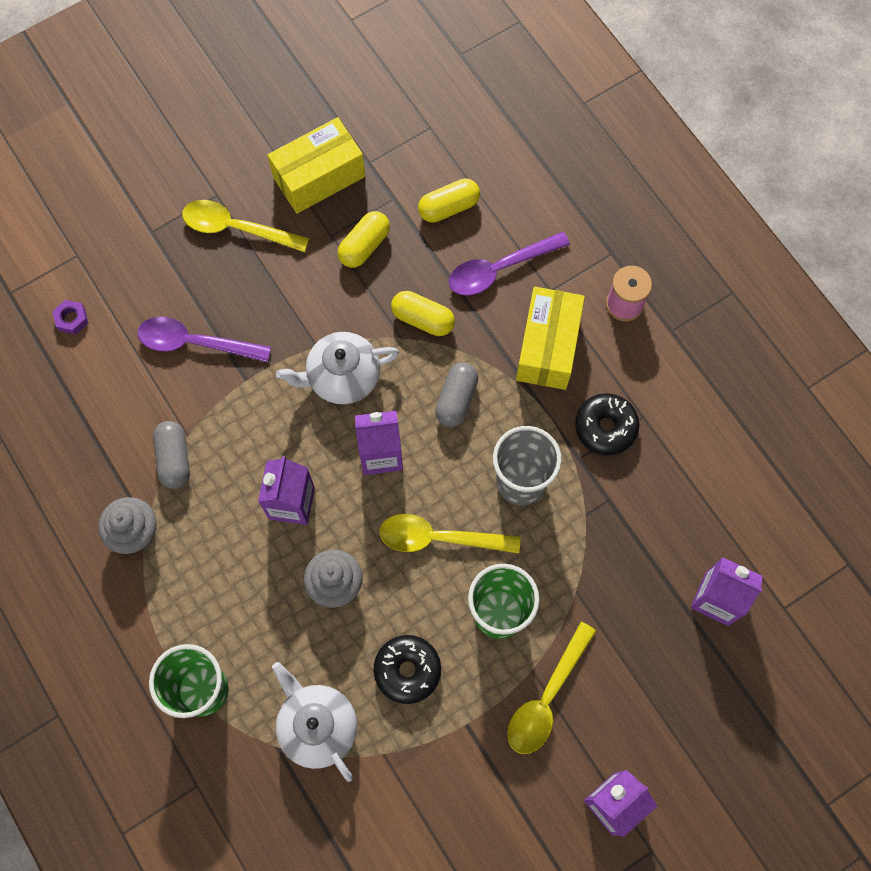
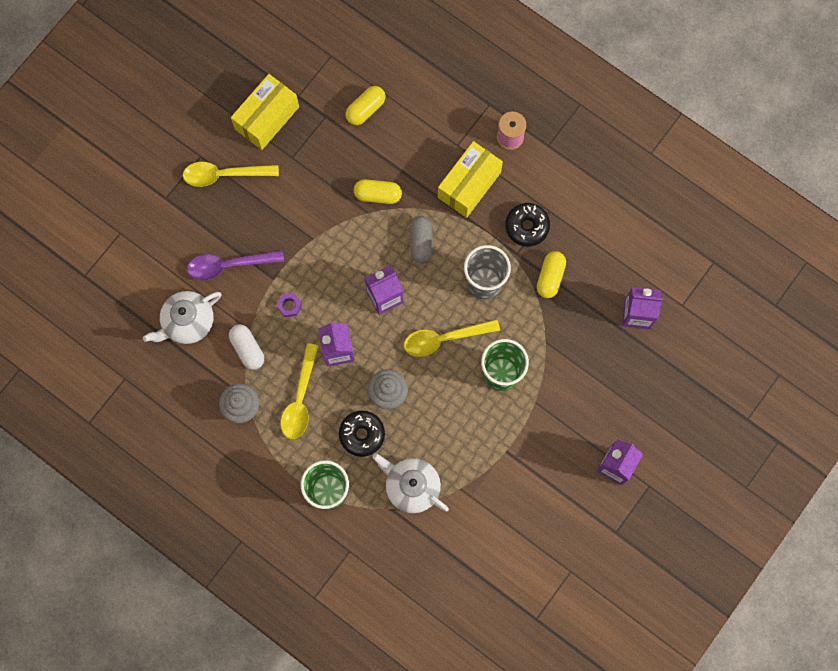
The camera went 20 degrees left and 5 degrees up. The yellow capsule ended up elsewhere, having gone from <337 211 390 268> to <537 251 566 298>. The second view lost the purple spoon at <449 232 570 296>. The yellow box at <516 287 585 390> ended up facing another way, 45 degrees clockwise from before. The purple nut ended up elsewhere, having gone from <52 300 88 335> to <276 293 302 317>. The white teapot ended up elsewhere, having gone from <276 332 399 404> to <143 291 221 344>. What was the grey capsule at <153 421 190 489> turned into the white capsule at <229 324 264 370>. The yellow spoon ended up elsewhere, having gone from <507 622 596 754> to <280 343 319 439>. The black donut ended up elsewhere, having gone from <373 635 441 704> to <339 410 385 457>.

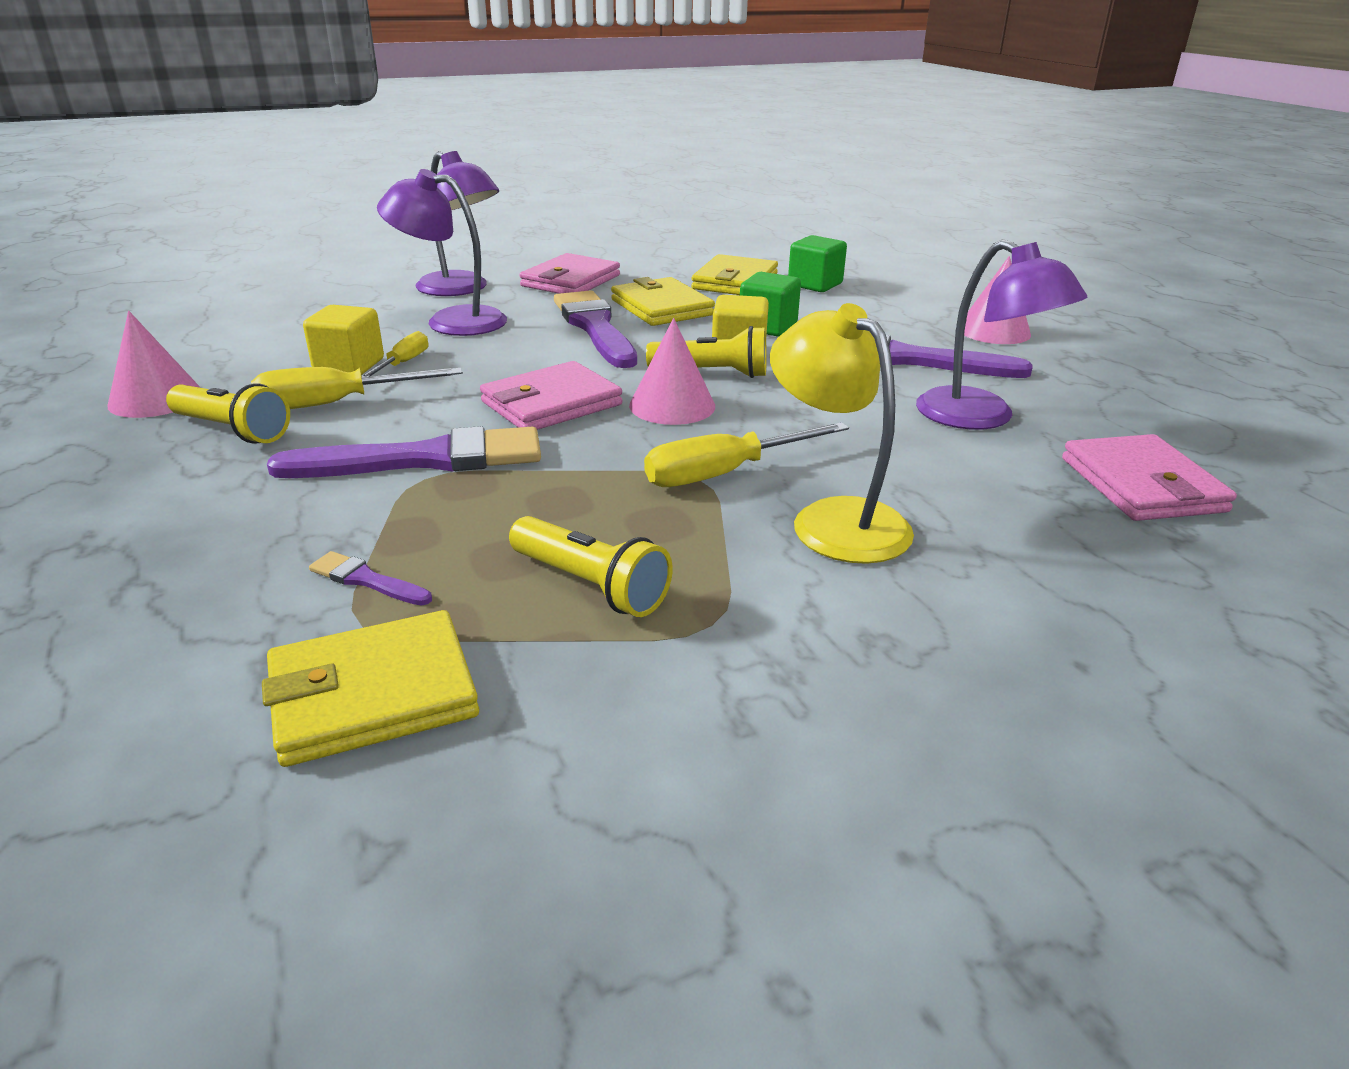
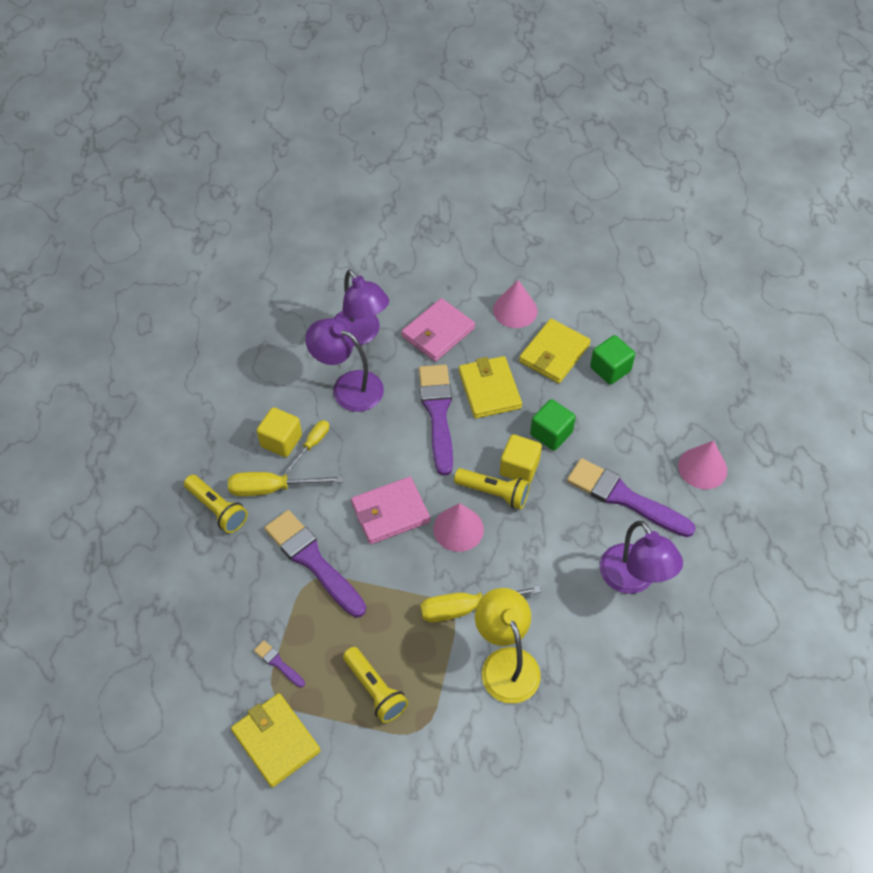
The camera went 15 degrees right and 25 degrees up. The pink cone ended up elsewhere, having gone from <107 311 201 418> to <493 280 538 328>. The purple brush at <267 426 541 478> ended up facing another way, 135 degrees counterclockwise from before. The second view lost the pink wallet at <1062 434 1237 521>. The yellow wallet at <262 610 479 767> ended up facing another way, 60 degrees clockwise from before.

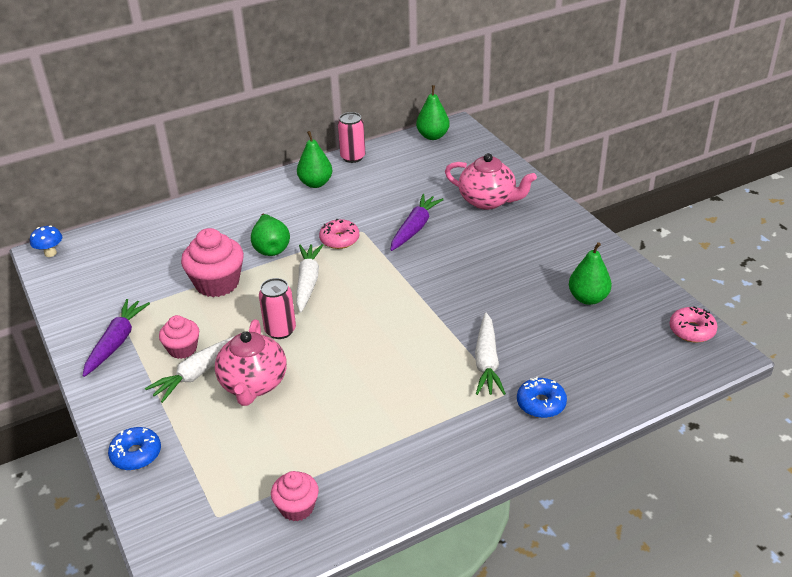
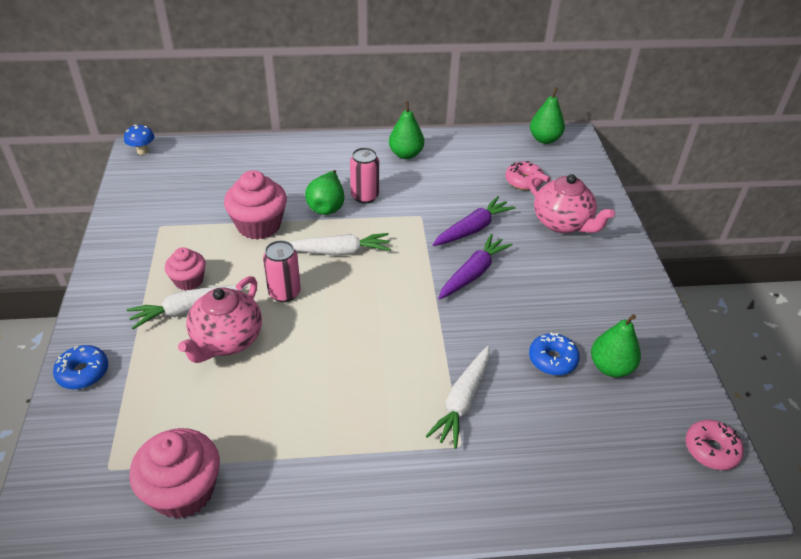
The camera went 20 degrees right and 5 degrees up. The pink can ended up elsewhere, having gone from <338 112 365 163> to <350 147 379 204>. The pink donut ended up elsewhere, having gone from <319 219 359 249> to <505 161 544 190>. The white carrot at <296 244 323 313> ended up facing another way, 60 degrees clockwise from before. The purple carrot ended up elsewhere, having gone from <83 299 150 377> to <438 234 513 300>. The blue donut ended up elsewhere, having gone from <517 377 567 418> to <529 333 580 375>. The size of the pink cupcake at <271 471 319 521> changed by a factor of 1.67.

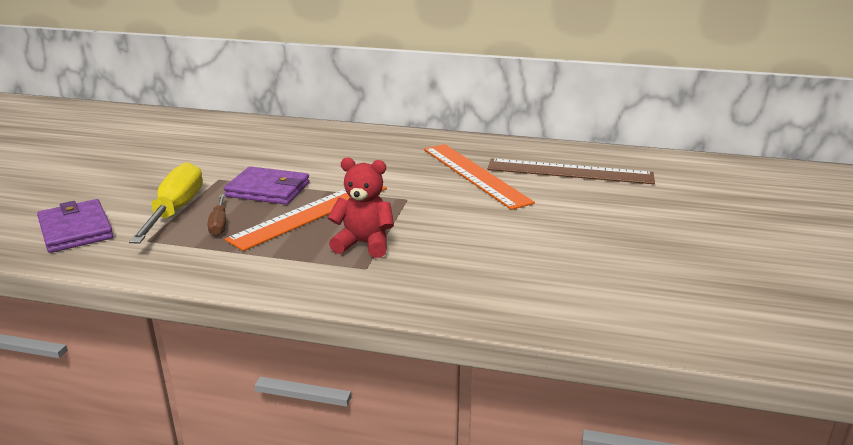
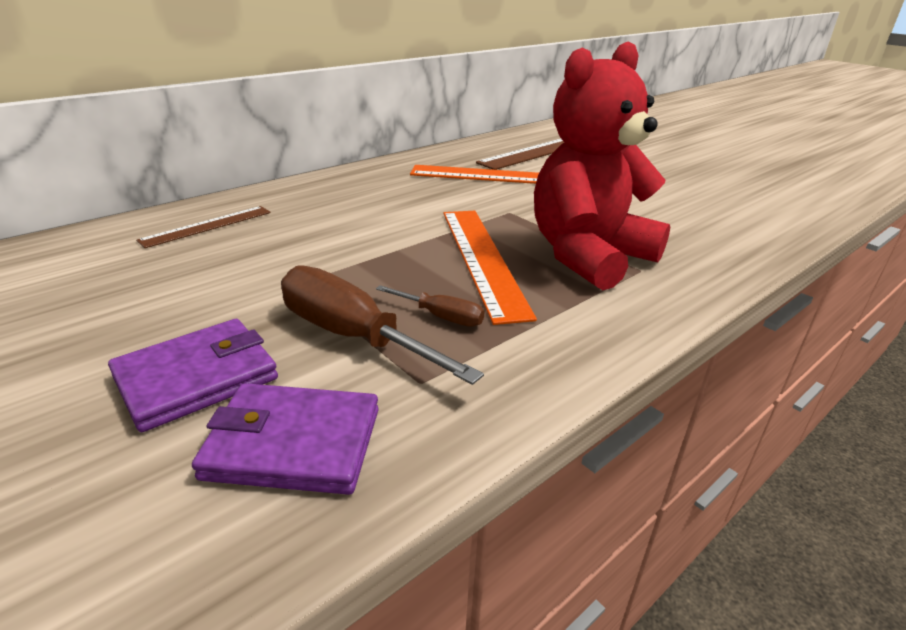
The camera went 55 degrees left and 5 degrees up. The size of the red teddy bear at <328 157 394 258> changed by a factor of 1.85. What was the yellow screwdriver at <129 162 203 244> turned into the brown screwdriver at <281 265 484 385>. The purple wallet ended up elsewhere, having gone from <224 166 310 205> to <108 319 278 432>. The second view gained the brown ruler at <136 206 271 248>.

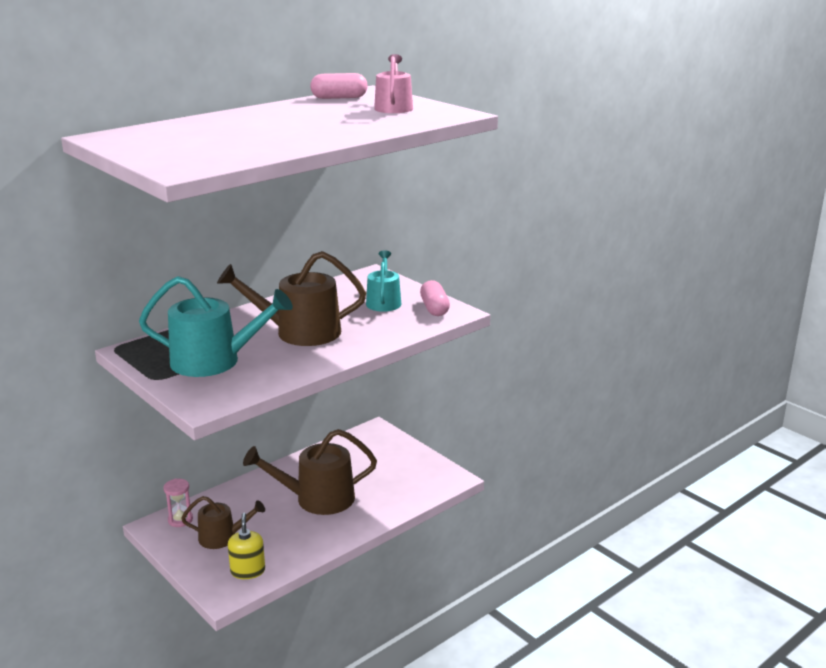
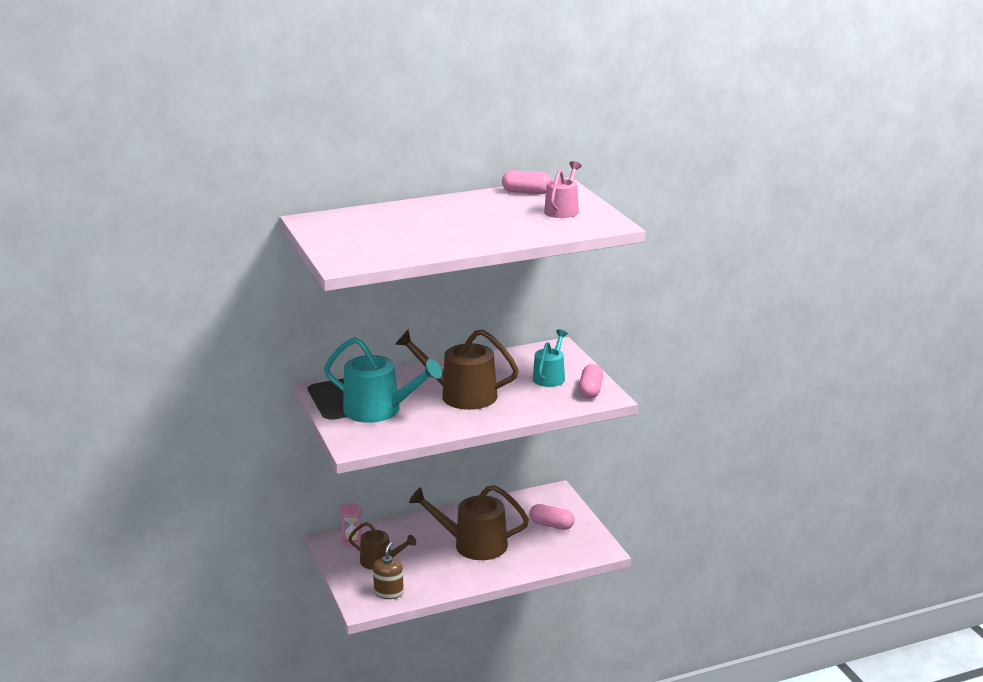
The camera went 20 degrees right and 0 degrees up. What was the yellow soap dispenser at <228 513 265 579> turned into the brown soap dispenser at <373 542 404 599>. The second view gained the pink capsule at <529 504 574 530>.

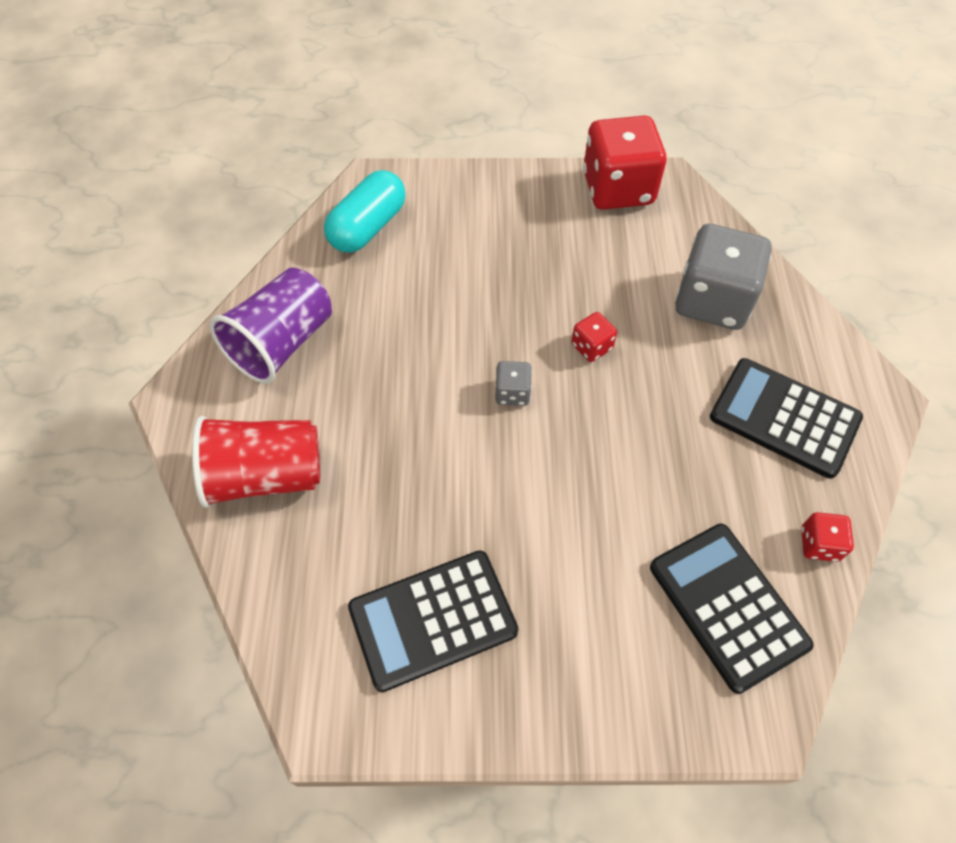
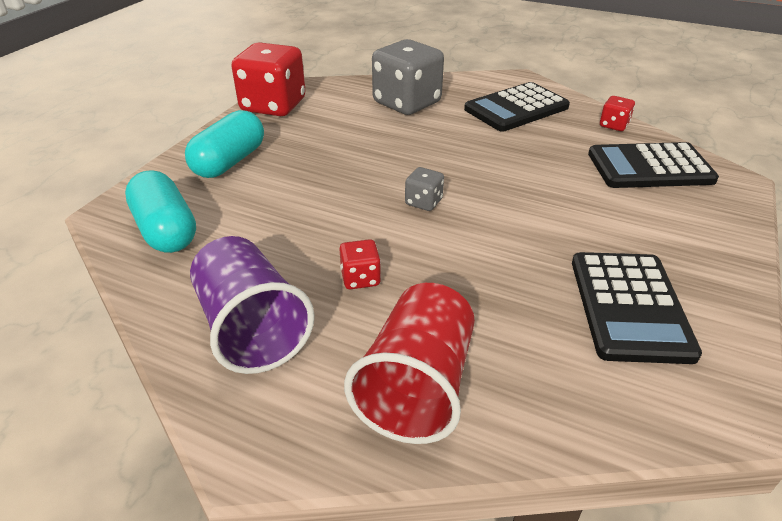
The camera went 65 degrees left and 20 degrees down. The red dice ended up elsewhere, having gone from <571 312 617 362> to <339 239 381 289>. The second view gained the turquoise capsule at <185 110 264 178>.

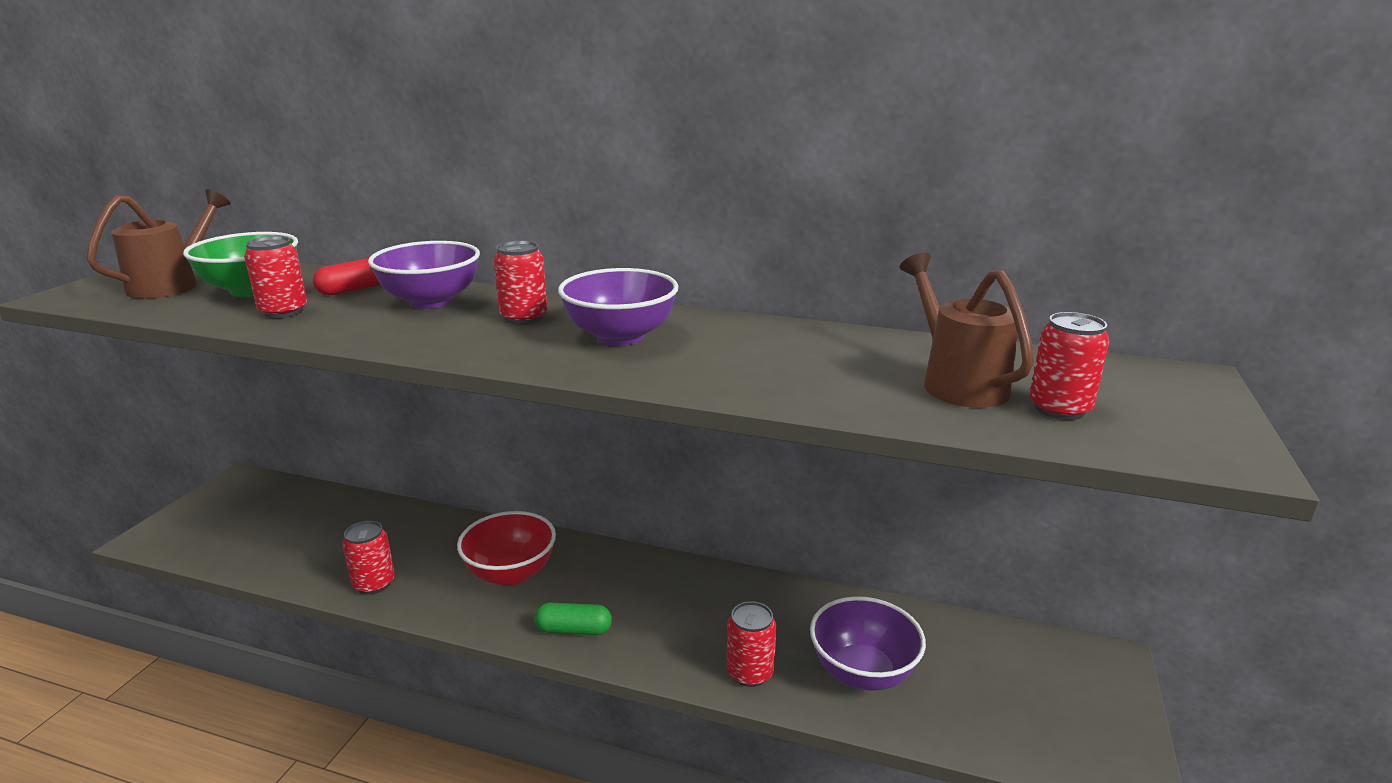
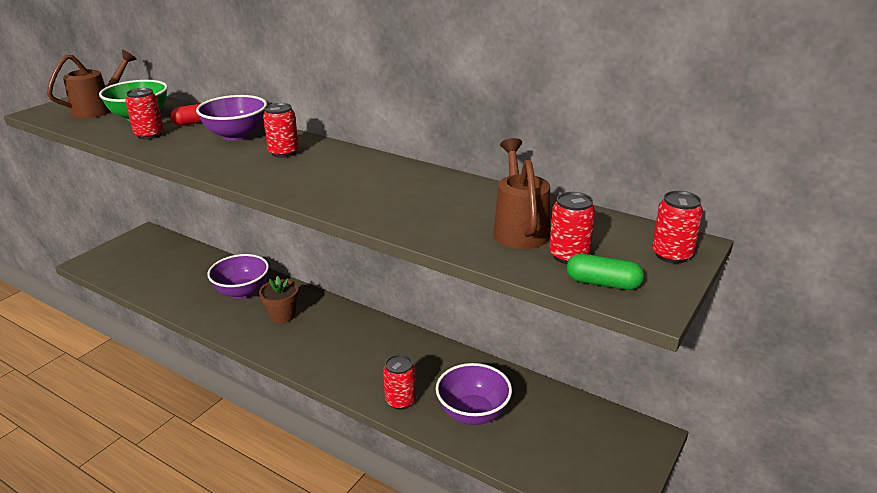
The camera went 15 degrees right and 5 degrees up. The purple bowl ended up elsewhere, having gone from <558 268 678 346> to <207 254 269 299>. Where the red bowl stood at <457 511 556 586>, the brown flower pot came to stand at <259 276 299 323>. The red can ended up elsewhere, having gone from <342 521 395 595> to <652 191 703 264>. The green capsule ended up elsewhere, having gone from <534 603 612 635> to <567 254 644 290>.

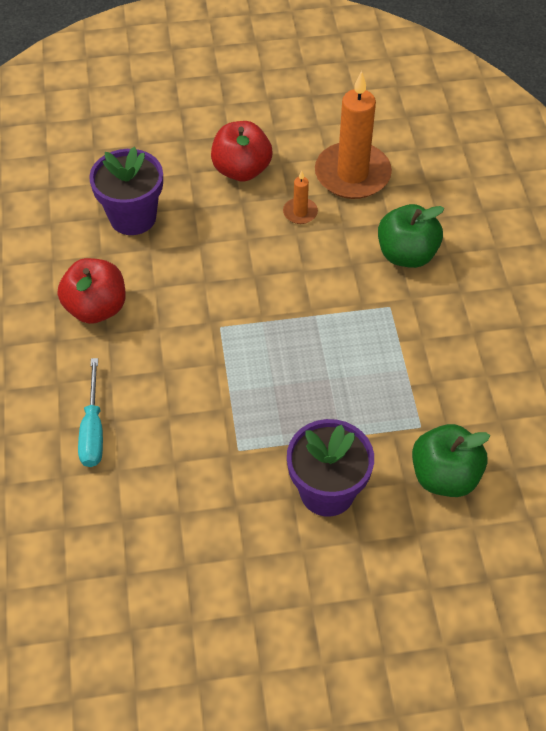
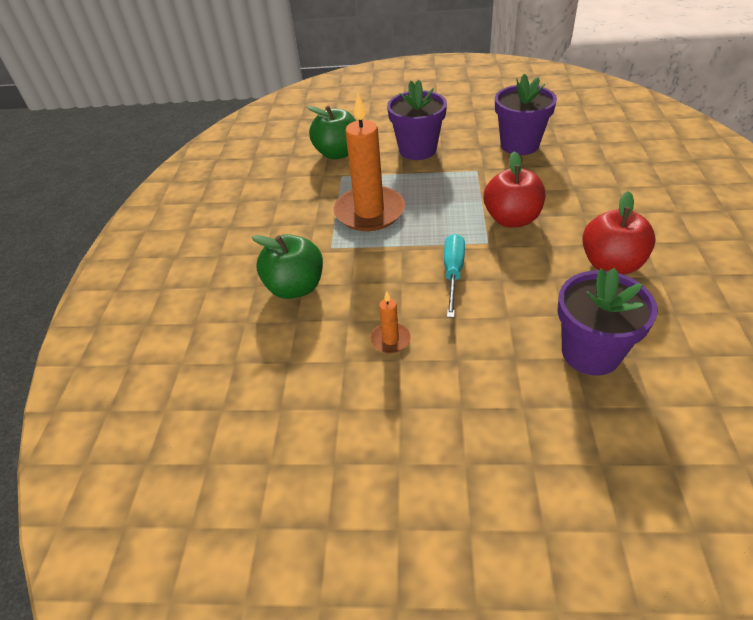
The camera went 165 degrees left and 10 degrees down. The orange candle ended up elsewhere, having gone from <315 71 392 199> to <334 94 405 231>. The red apple ended up elsewhere, having gone from <211 121 272 181> to <484 151 545 227>. The turquoise screwdriver ended up elsewhere, having gone from <78 358 103 467> to <444 234 465 318>. The second view gained the purple flower pot at <495 74 557 155>.

